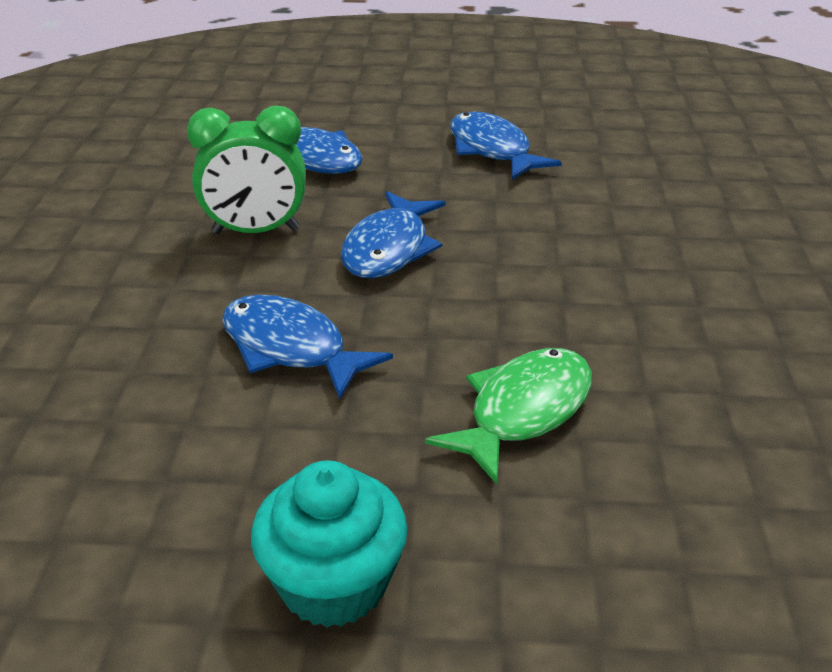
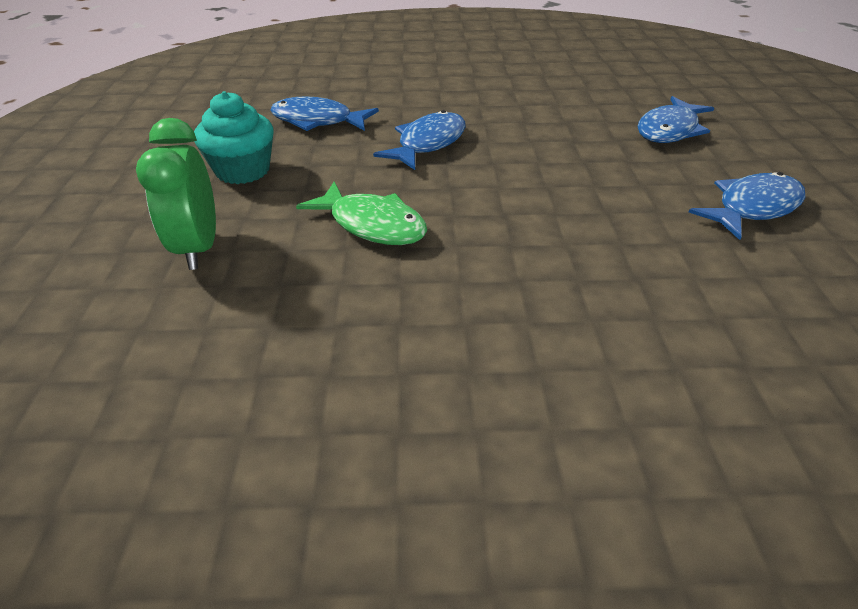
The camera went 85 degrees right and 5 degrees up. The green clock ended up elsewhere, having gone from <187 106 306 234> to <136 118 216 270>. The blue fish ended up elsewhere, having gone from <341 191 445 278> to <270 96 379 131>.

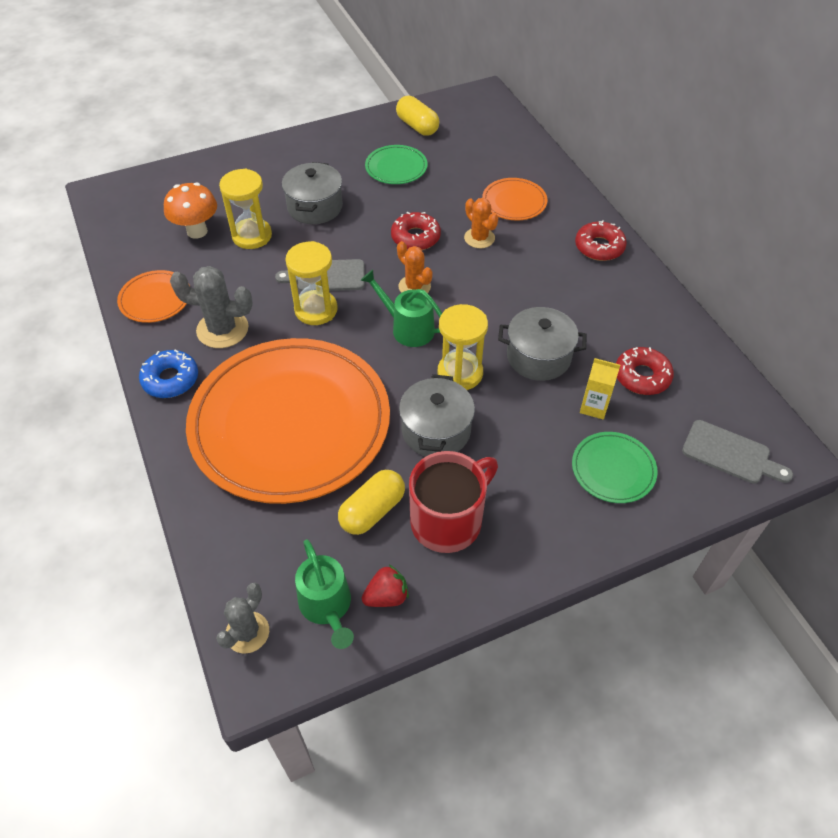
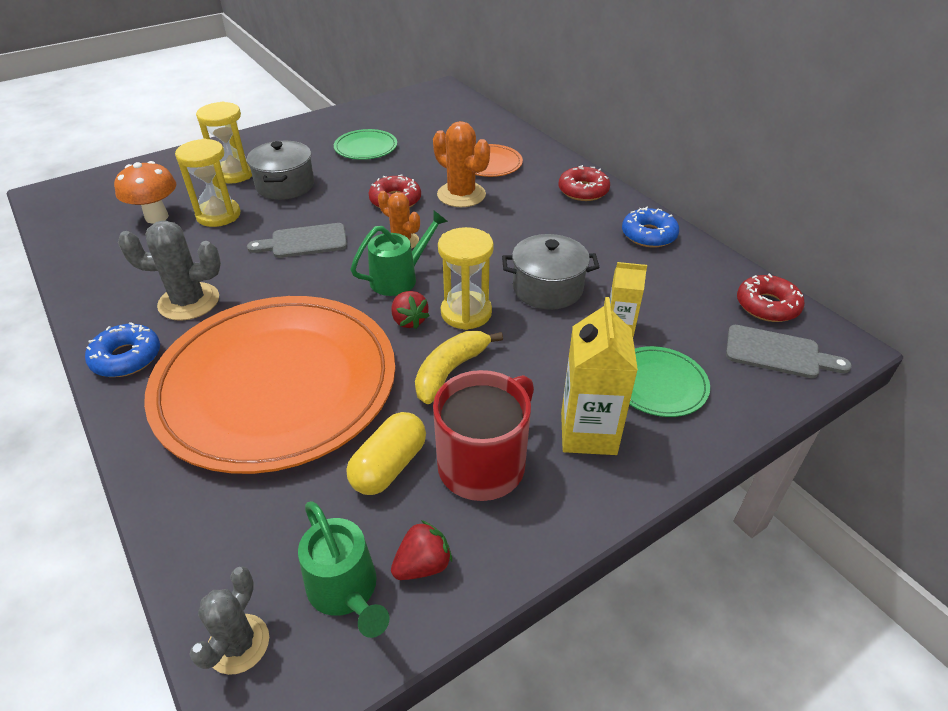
The camera went 10 degrees left and 10 degrees down. The second view lost the yellow capsule at <396 96 439 136>. The size of the orange cactus at <464 198 498 248> changed by a factor of 1.53. The yellow hourglass ended up elsewhere, having gone from <285 241 338 325> to <196 102 252 183>. The green watering can at <360 269 442 347> ended up facing another way, 120 degrees clockwise from before. The second view lost the orange plate at <117 270 190 323>. The red donut ended up elsewhere, having gone from <616 347 674 395> to <737 274 805 322>. Where the grey pot stood at <399 374 475 457>, the yellow banana came to stand at <415 331 503 404>. The second view gained the blue donut at <622 206 679 248>. The second view gained the red strawberry at <391 291 429 329>. The second view gained the yellow carton at <561 297 638 455>.

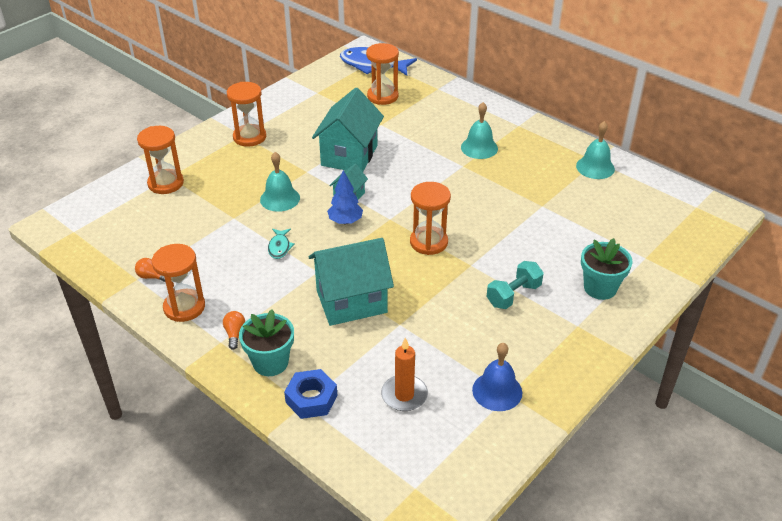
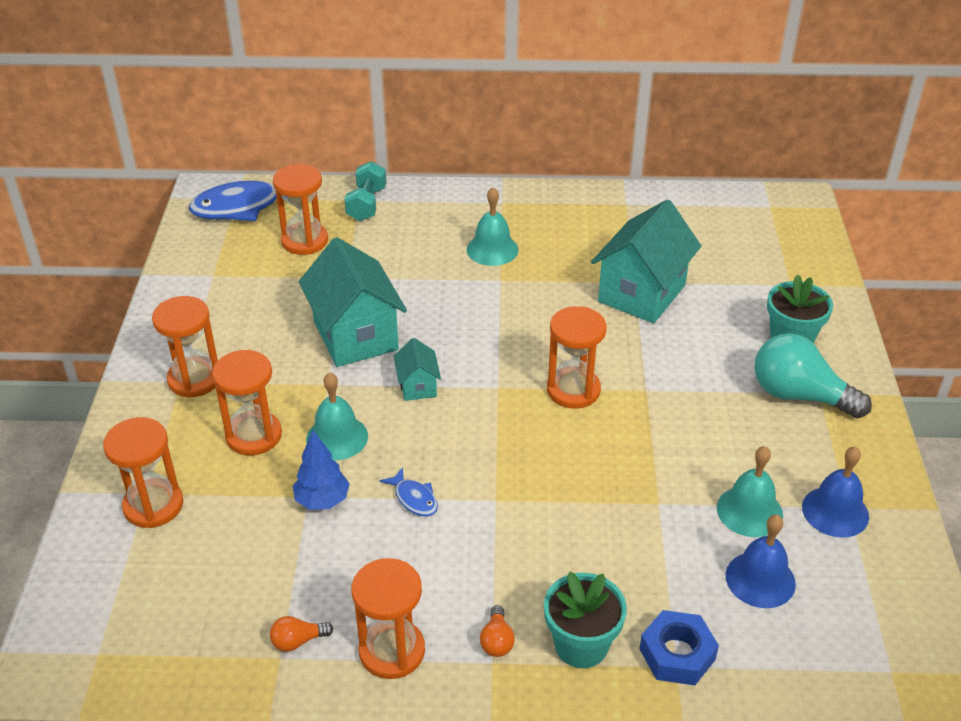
The camera went 40 degrees left and 0 degrees up. The turquoise bell ended up elsewhere, having gone from <576 121 615 179> to <717 446 783 537>. The blue tree ended up elsewhere, having gone from <327 170 363 224> to <293 430 350 510>. What was the turquoise fish at <268 229 295 259> turned into the blue fish at <380 467 438 516>. The turquoise house ended up elsewhere, having gone from <309 238 394 326> to <591 199 701 323>. The turquoise dumbbell ended up elsewhere, having gone from <487 261 544 309> to <344 161 386 221>. The orange light bulb at <223 311 245 350> ended up facing another way, 135 degrees counterclockwise from before. Where the orange candle stood at <381 337 428 411>, the blue bell came to stand at <726 514 796 608>. The second view gained the turquoise light bulb at <754 333 872 418>. The second view gained the orange hourglass at <212 350 282 455>.

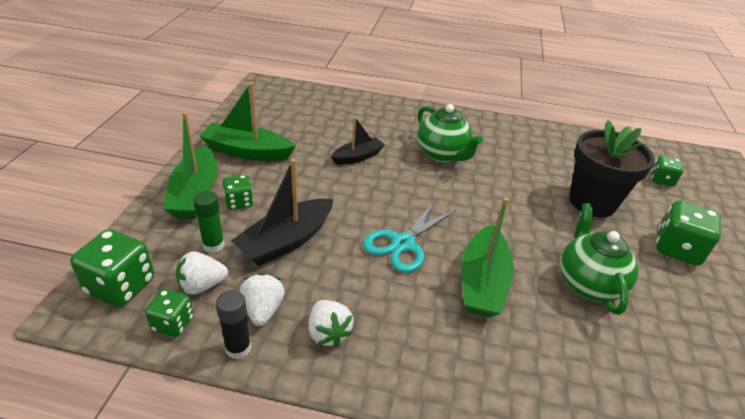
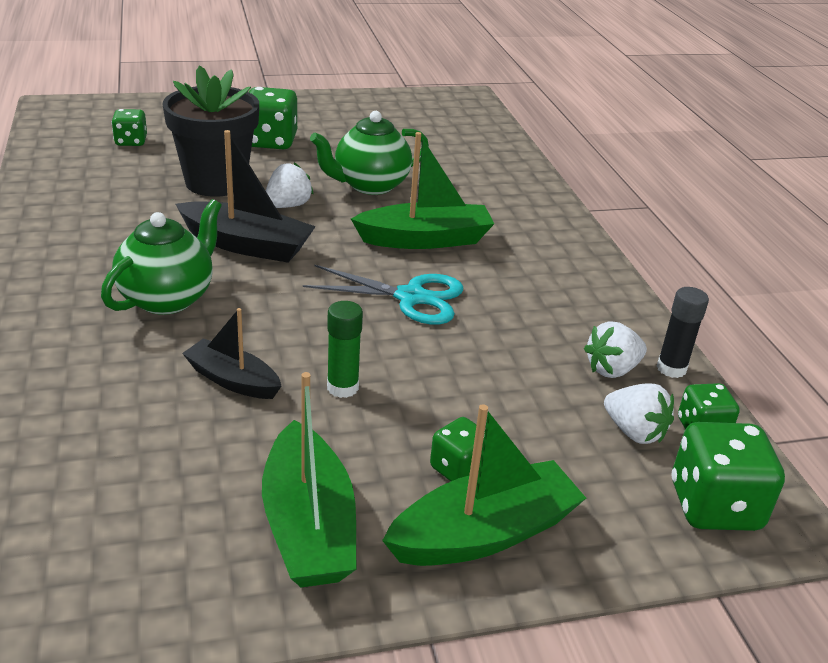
The camera went 115 degrees left and 5 degrees down. The black boat ended up elsewhere, having gone from <231 159 333 266> to <176 130 316 263>. The green glue stick ended up elsewhere, having gone from <193 191 225 253> to <327 301 363 398>. The white strawberry ended up elsewhere, having gone from <308 300 353 347> to <266 162 314 208>.

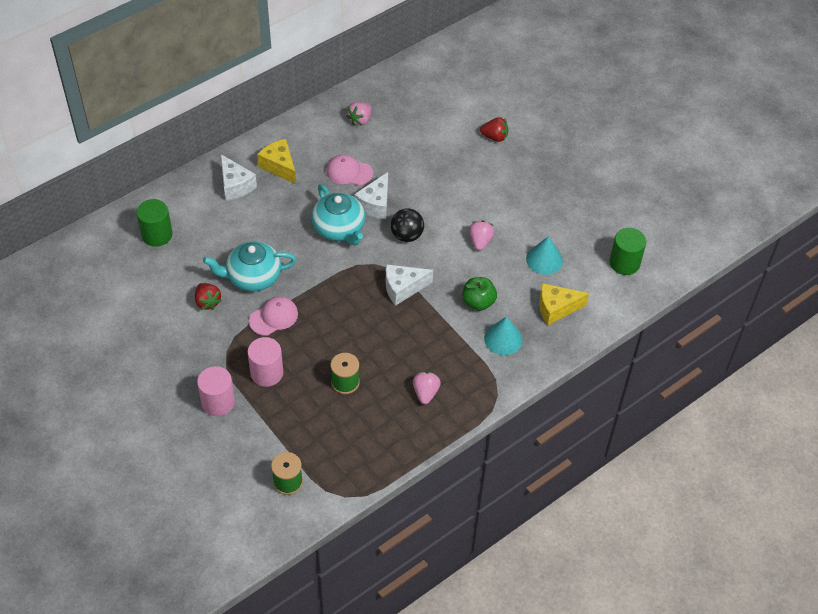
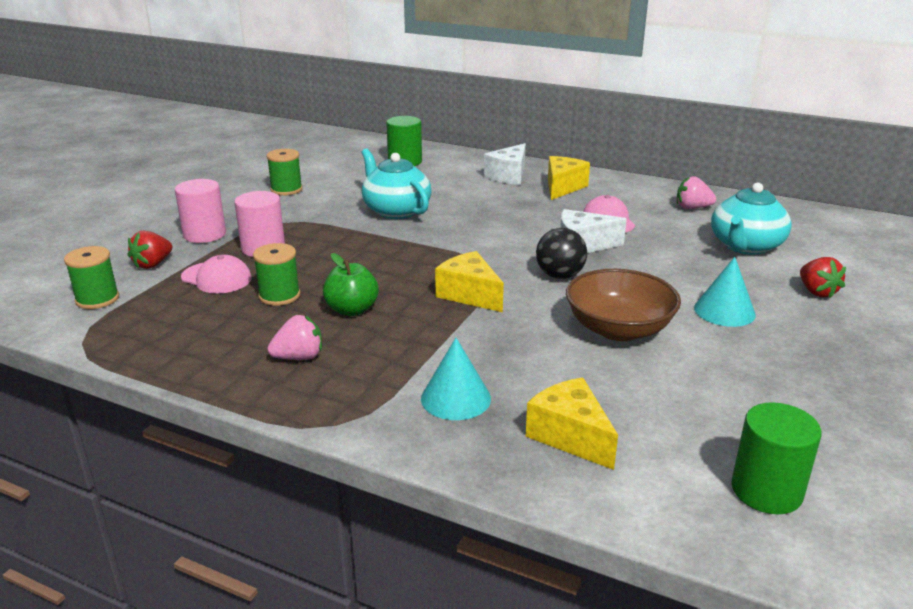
The camera went 65 degrees right and 25 degrees down. The turquoise teapot ended up elsewhere, having gone from <311 184 365 246> to <711 183 792 255>. Where the pink strawberry stood at <469 221 495 251>, the brown bowl came to stand at <566 269 681 341>. The turquoise cone ended up elsewhere, having gone from <526 236 563 275> to <694 257 756 327>. What was the white cheese at <386 264 433 306> turned into the yellow cheese at <435 251 504 312>. The green apple ended up elsewhere, having gone from <462 277 497 311> to <323 253 378 316>. The red strawberry ended up elsewhere, having gone from <195 283 222 310> to <128 231 172 269>. The pink cap ended up elsewhere, having gone from <249 296 298 336> to <181 255 252 294>. The second view gained the green spool at <266 149 303 196>.

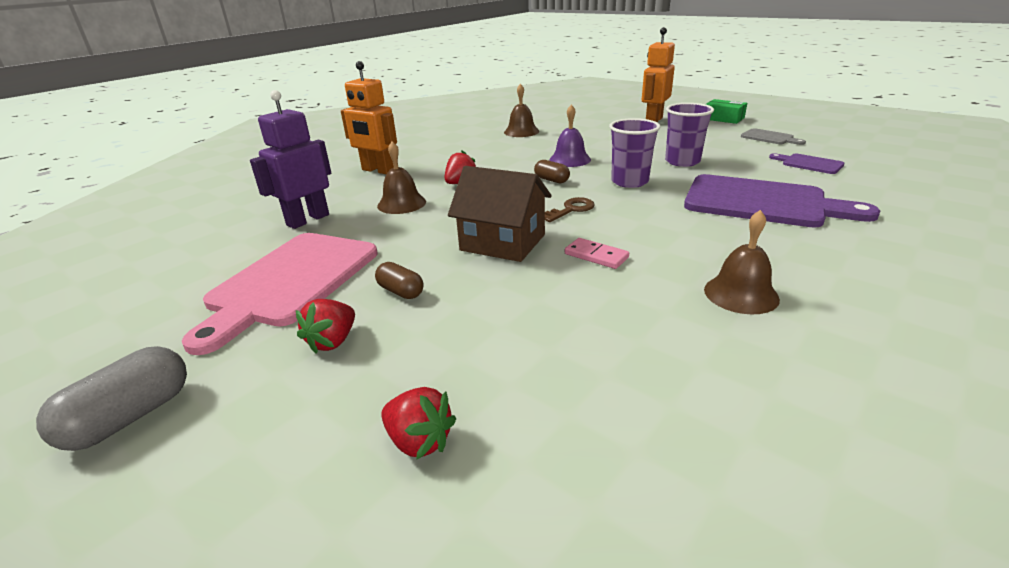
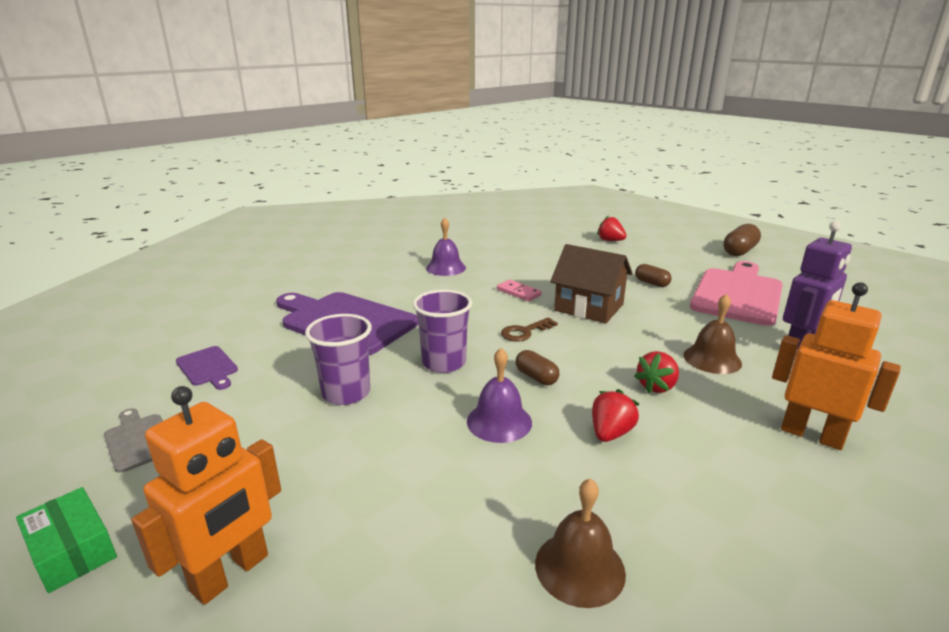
The camera went 175 degrees left and 5 degrees down. What was the brown bell at <704 210 780 314> turned into the purple bell at <426 218 466 276>. The red strawberry ended up elsewhere, having gone from <296 299 355 353> to <592 389 639 442>. What was the grey capsule at <36 346 187 451> turned into the brown capsule at <723 224 761 256>.

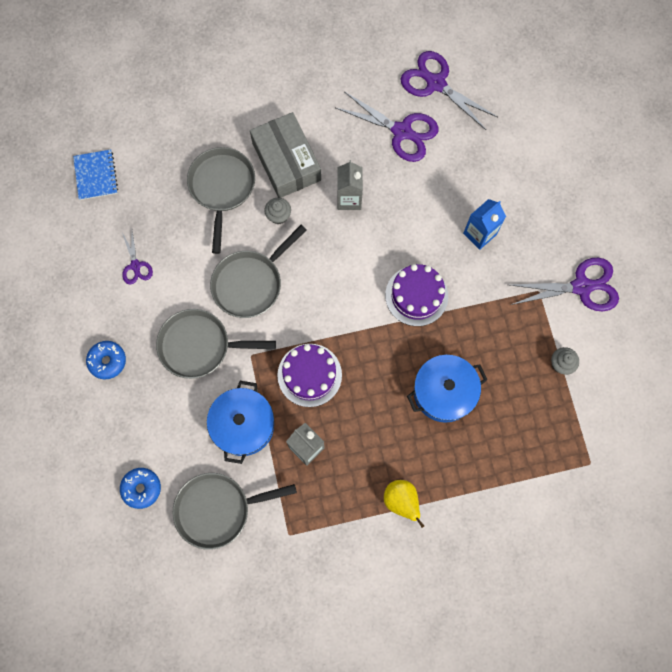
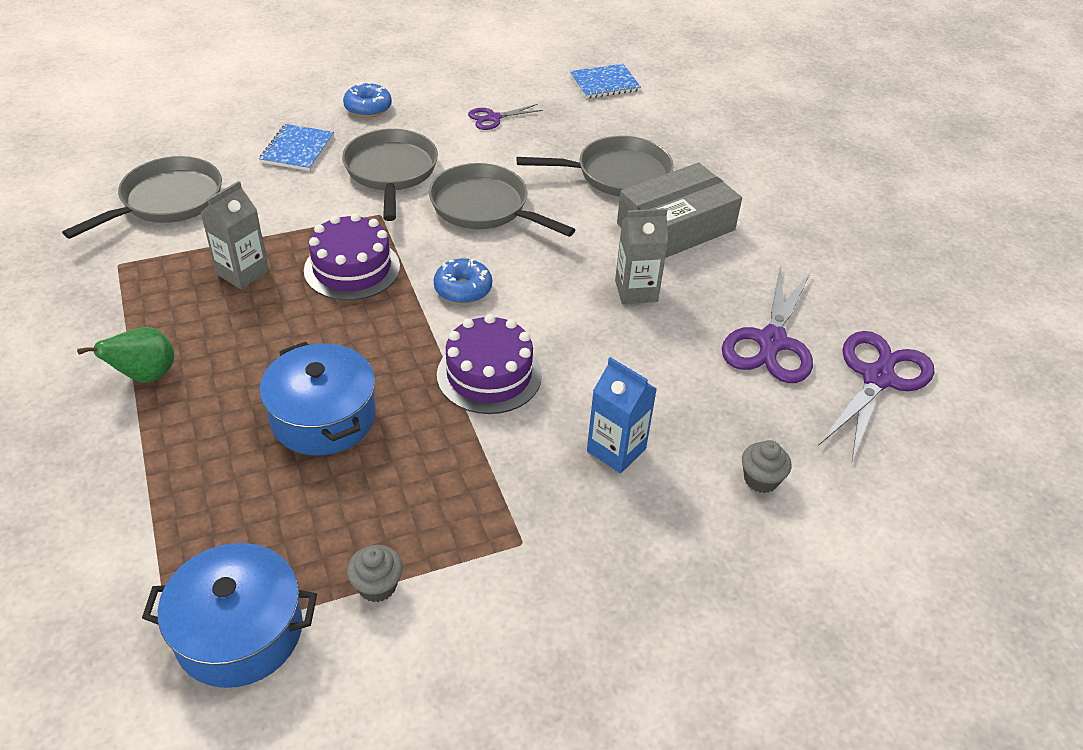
The camera went 80 degrees right and 30 degrees down. The grey cupcake ended up elsewhere, having gone from <264 197 291 224> to <742 440 791 493>. The second view lost the purple scissors at <510 258 619 311>. The blue pot ended up elsewhere, having gone from <207 381 274 464> to <142 543 317 688>. The blue donut ended up elsewhere, having gone from <120 468 161 509> to <434 258 492 304>. The grey pan at <172 473 297 550> ended up facing another way, 60 degrees clockwise from before. What was the yellow pear at <384 480 425 528> turned into the green pear at <77 327 174 383>. The second view gained the blue notebook at <259 124 334 171>.

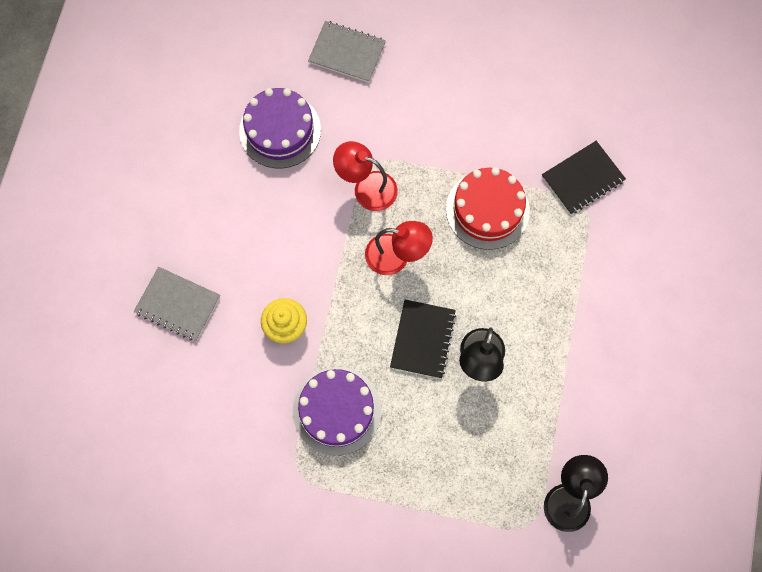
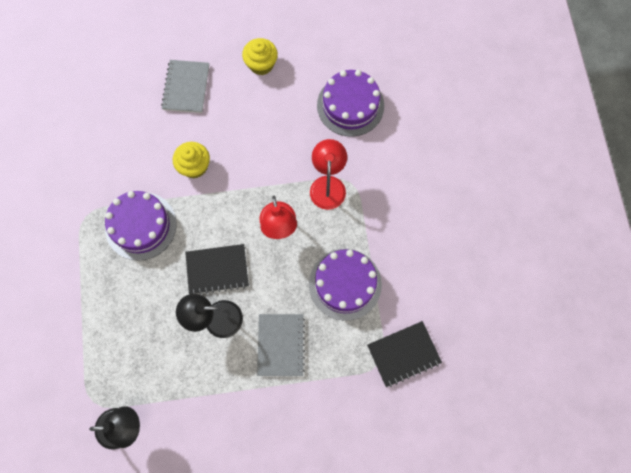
The camera went 70 degrees right and 0 degrees up. The grey notebook ended up elsewhere, having gone from <308 21 386 83> to <257 314 305 376>. The black notebook at <542 141 626 215> ended up facing another way, 60 degrees counterclockwise from before. What was the red cake at <446 167 530 250> turned into the purple cake at <309 249 382 321>. The second view gained the yellow cupcake at <242 38 278 75>.

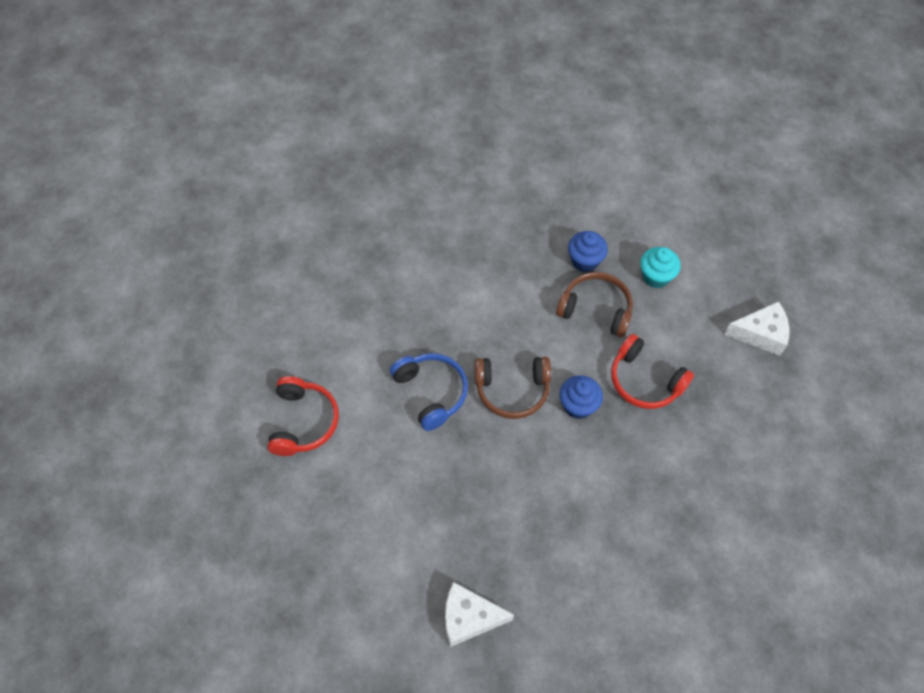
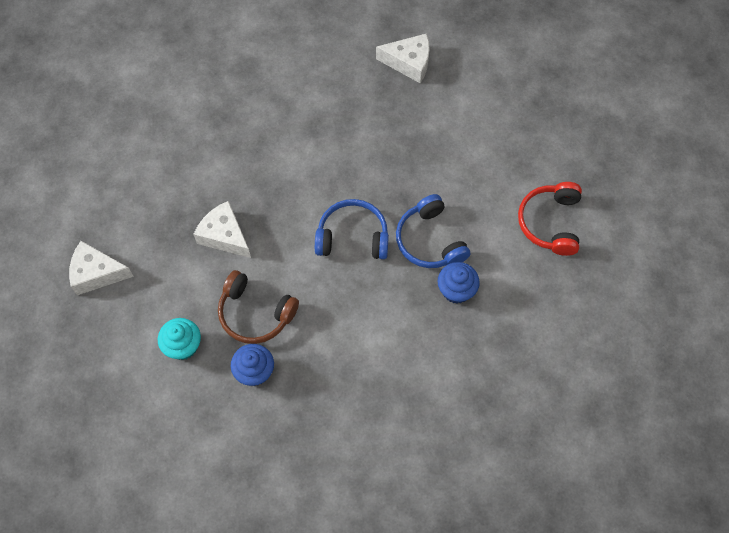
The camera went 175 degrees left and 5 degrees up. Where the red headphones stood at <611 334 694 409>, the white cheese came to stand at <193 201 251 258>. What was the brown headphones at <475 357 551 419> turned into the blue headphones at <315 199 389 259>. The blue cupcake ended up elsewhere, having gone from <560 375 603 419> to <437 262 480 304>.

